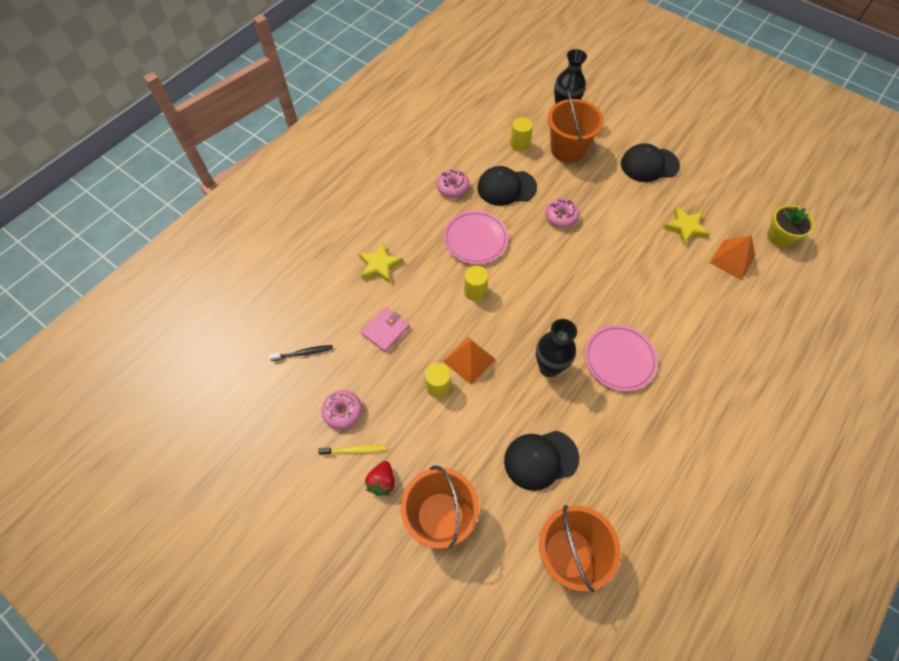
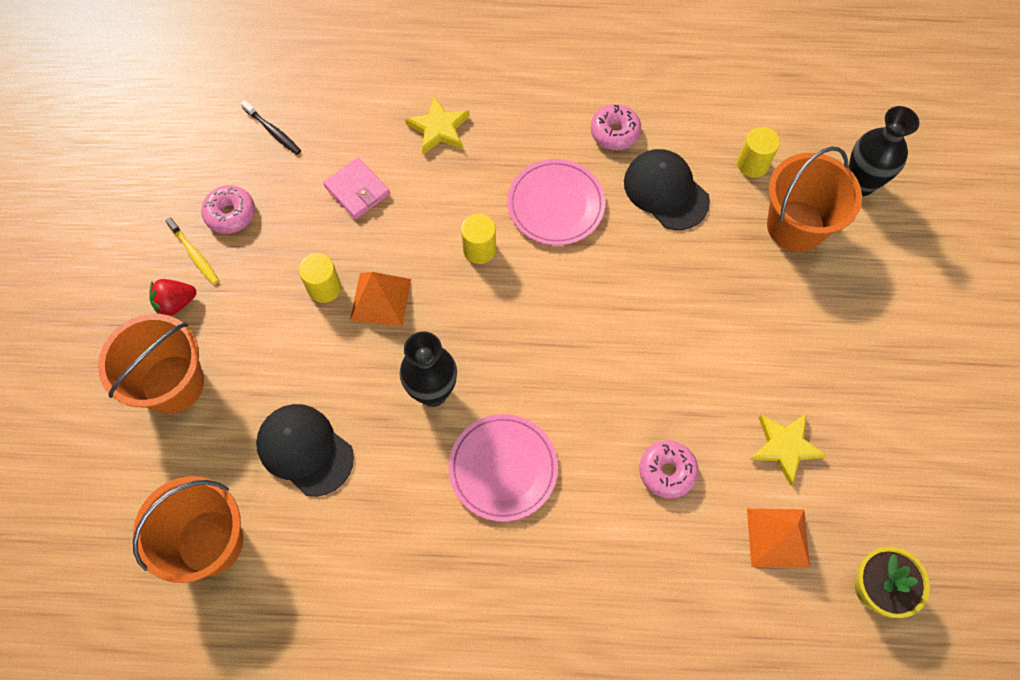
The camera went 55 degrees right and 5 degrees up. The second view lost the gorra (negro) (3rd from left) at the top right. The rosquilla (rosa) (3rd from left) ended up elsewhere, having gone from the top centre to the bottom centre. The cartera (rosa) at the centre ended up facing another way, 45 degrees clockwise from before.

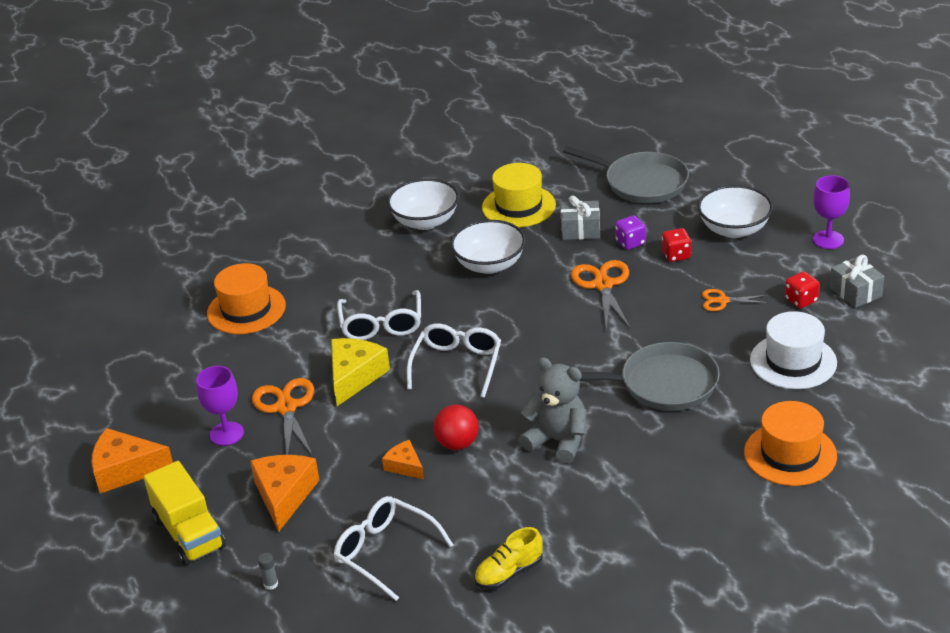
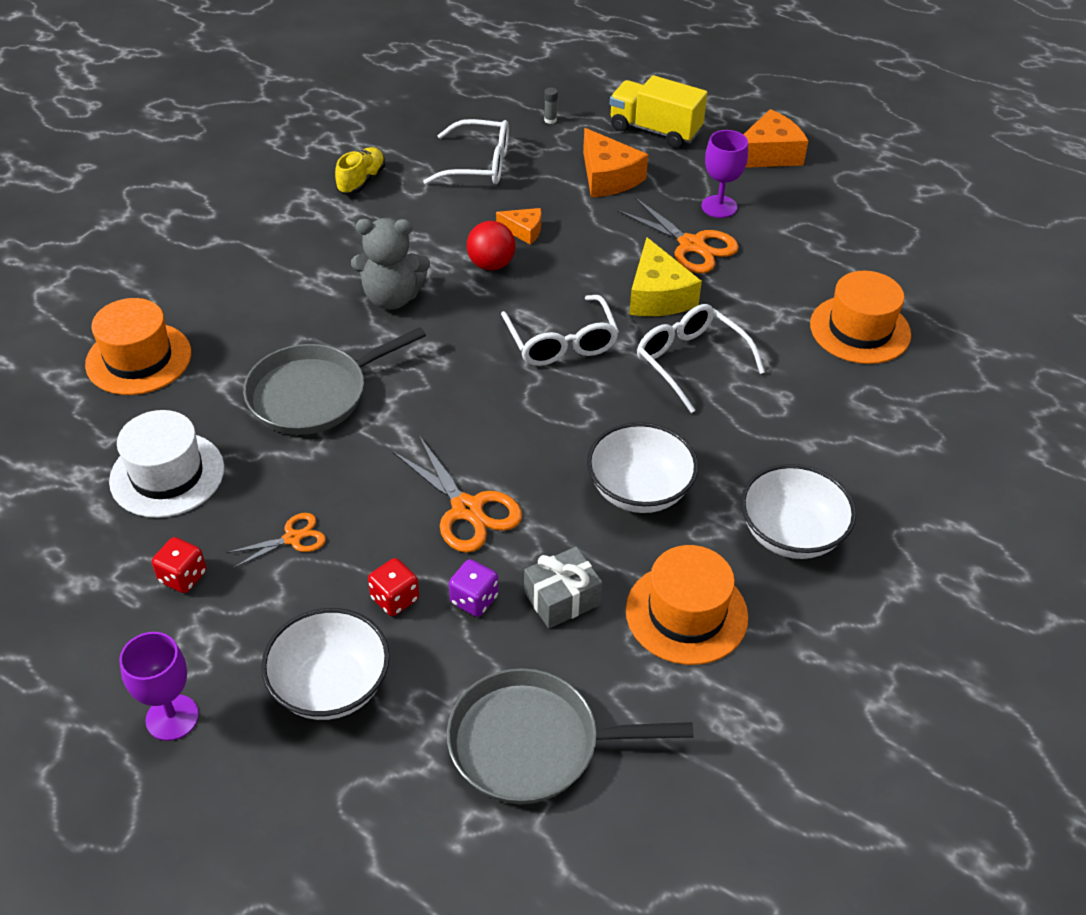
The camera went 145 degrees right and 10 degrees up. What was the sombrero (amarillo) at the top centre turned into the sombrero (naranja) (2nd from left) at the centre. The second view lost the regalo (gris) (2nd from left) at the middle right.

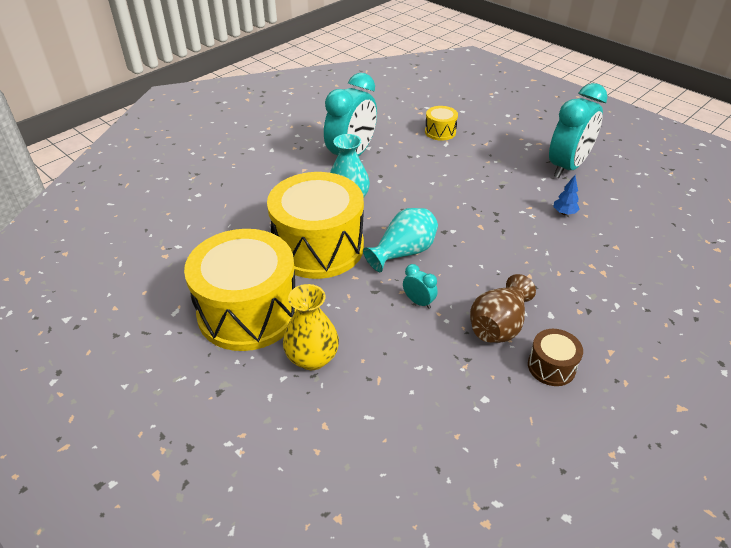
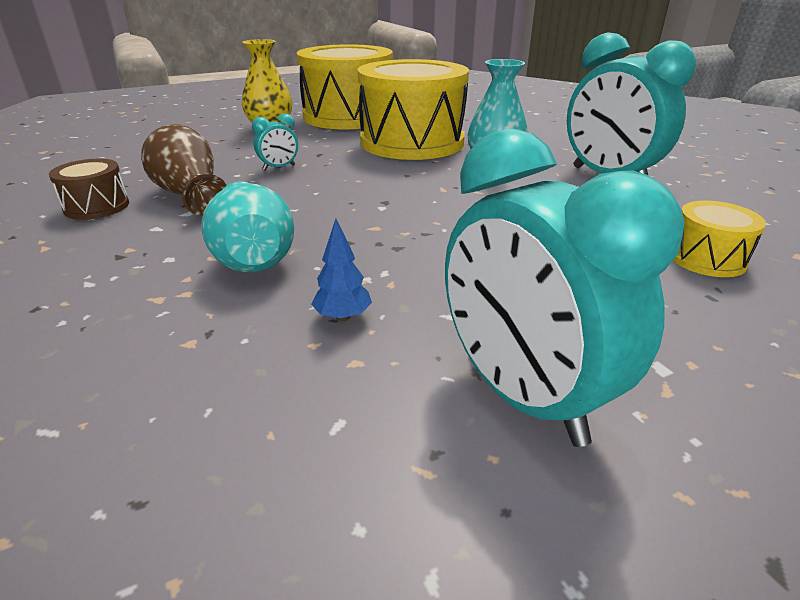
The camera went 110 degrees right and 10 degrees down. The florero (turquesa) (2nd from left in the first image) ended up elsewhere, having gone from the centre to the middle left.

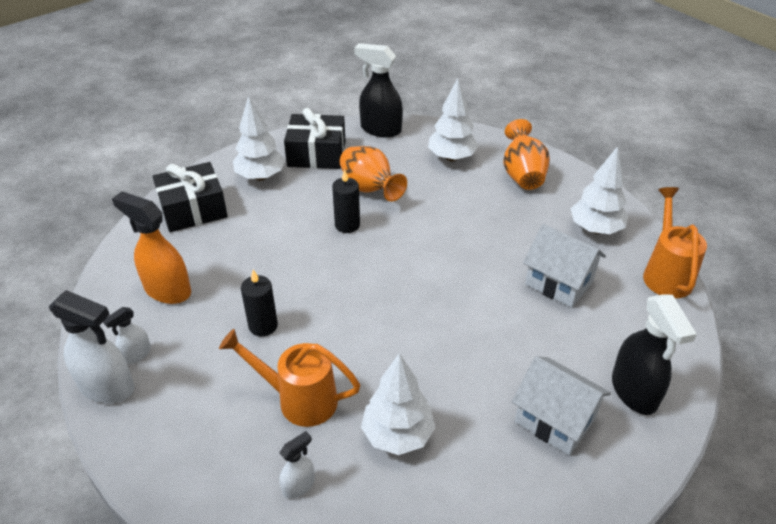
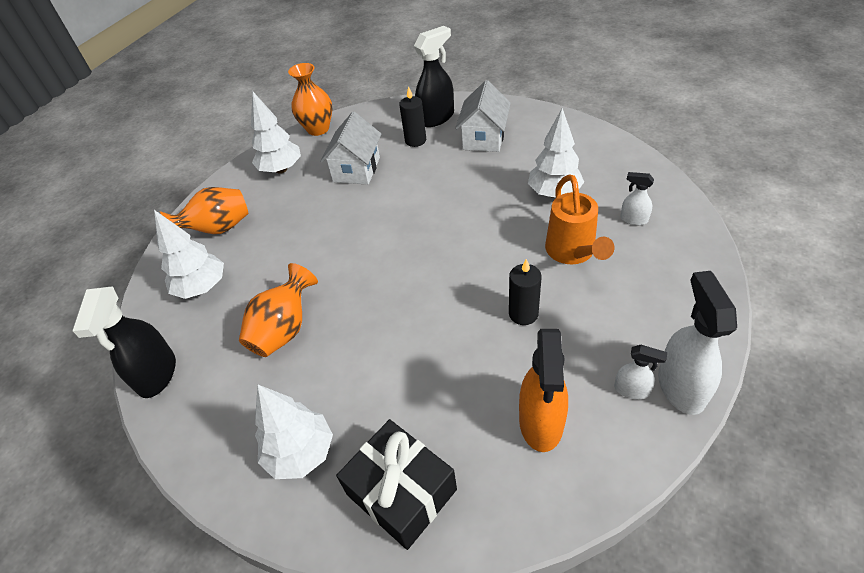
The camera went 110 degrees left and 5 degrees up. The second view lost the regalo (negro) (2nd from left) at the top centre. The vela (negro) (2nd from left in the first image) ended up elsewhere, having gone from the centre to the top centre. Where the regadera (naranja) (2nd from left) stood at the middle right, the florero (naranja) (3rd from left) came to stand at the top centre.

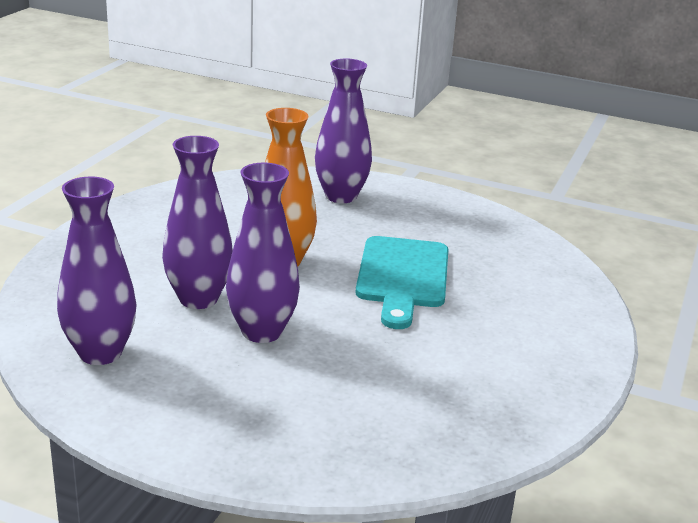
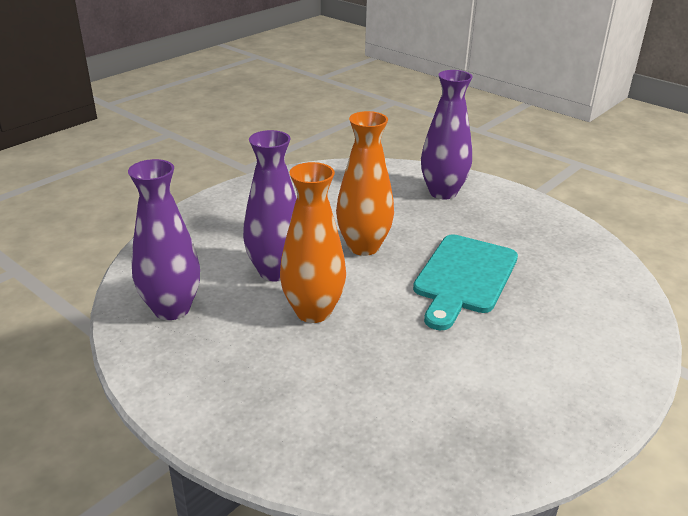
The camera went 20 degrees right and 5 degrees up. What was the florero (morado) (3rd from left) at the centre turned into the florero (naranja) (1st from left) at the centre.

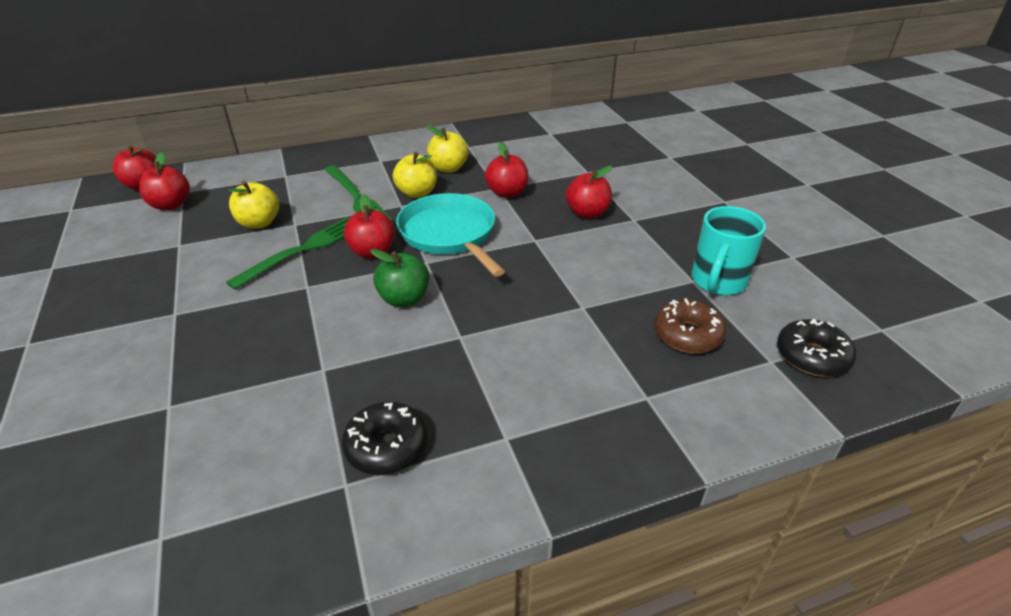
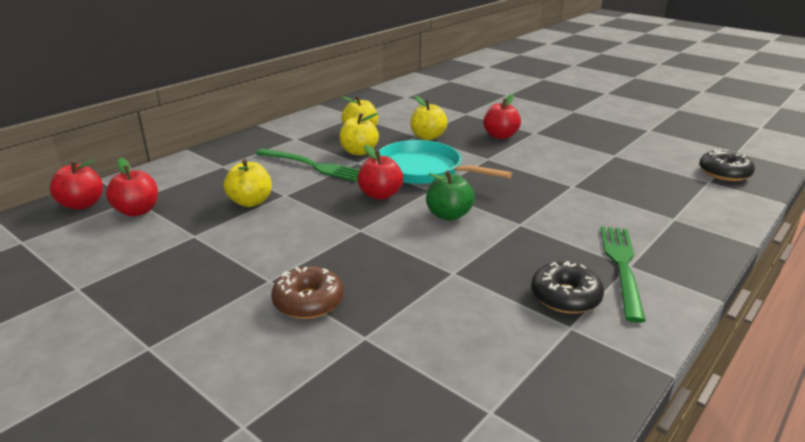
The camera went 30 degrees left and 10 degrees down. What was the manzana (rojo) (4th from left) at the top centre turned into the manzana (amarillo) (4th from left) at the top centre. The second view lost the taza (turquesa) at the middle right. The tenedor (verde) (1st from left in the first image) ended up elsewhere, having gone from the middle left to the middle right. The rosquilla (marrón) ended up elsewhere, having gone from the middle right to the centre.

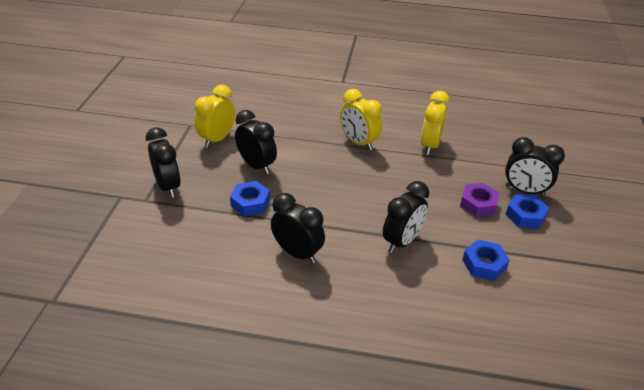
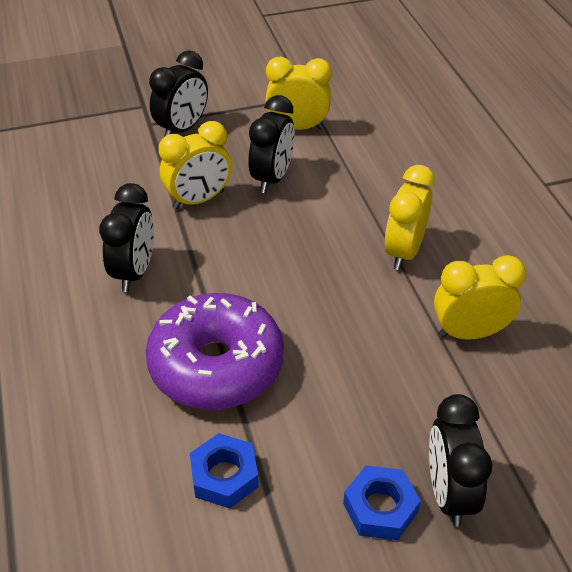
The camera went 65 degrees right and 5 degrees up. Where the tuerca (azul) (1st from left) stood at the centre, the despertador (amarillo) (1st from left) came to stand at the top centre. Where the despertador (negro) (4th from left) stood at the centre, the rosquilla (morado) came to stand at the centre. The second view lost the tuerca (morado) at the middle right.

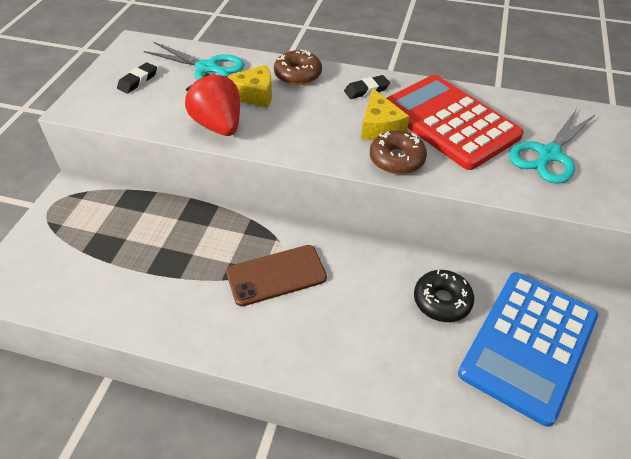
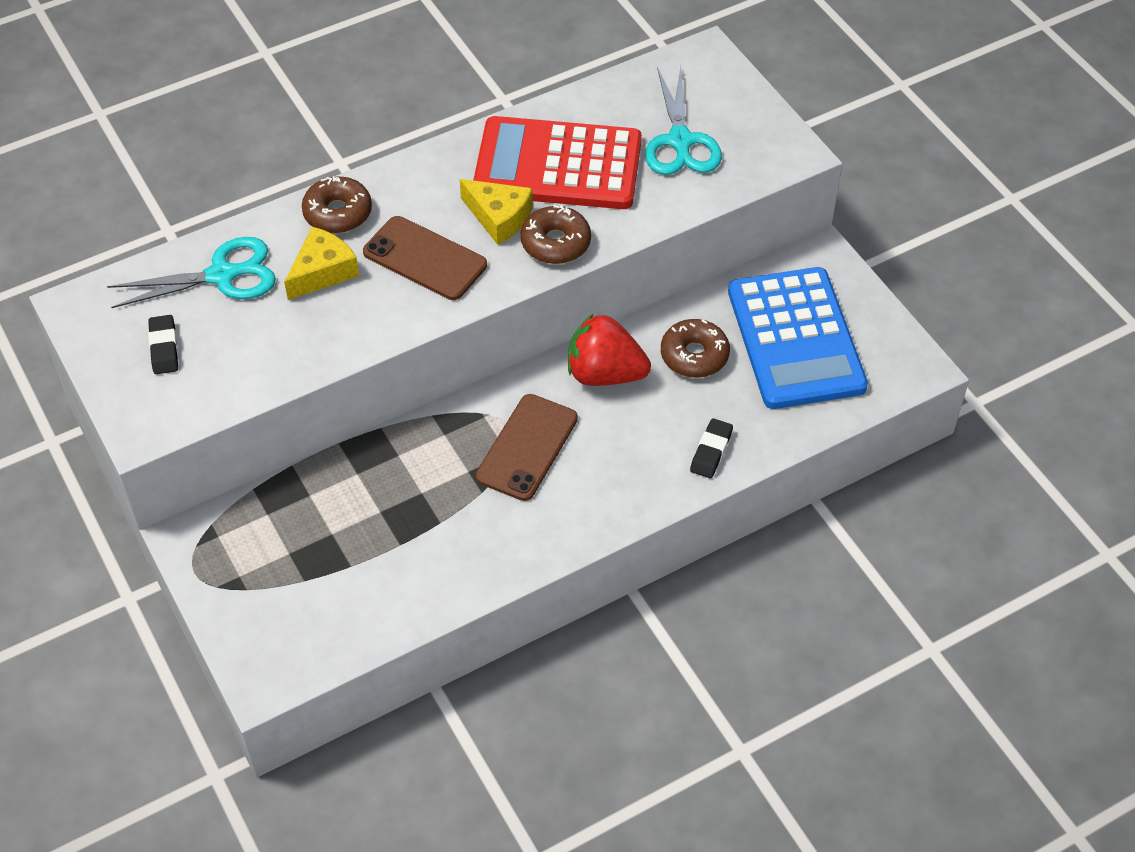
The camera went 45 degrees left and 5 degrees up. The fresa (rojo) ended up elsewhere, having gone from the top centre to the centre. The goma de borrar (negro) (2nd from left) ended up elsewhere, having gone from the top centre to the centre. What was the rosquilla (negro) at the middle right turned into the rosquilla (marrón) (3rd from left) at the centre. The second view gained the móvil (marrón) (1st from left) at the top centre.

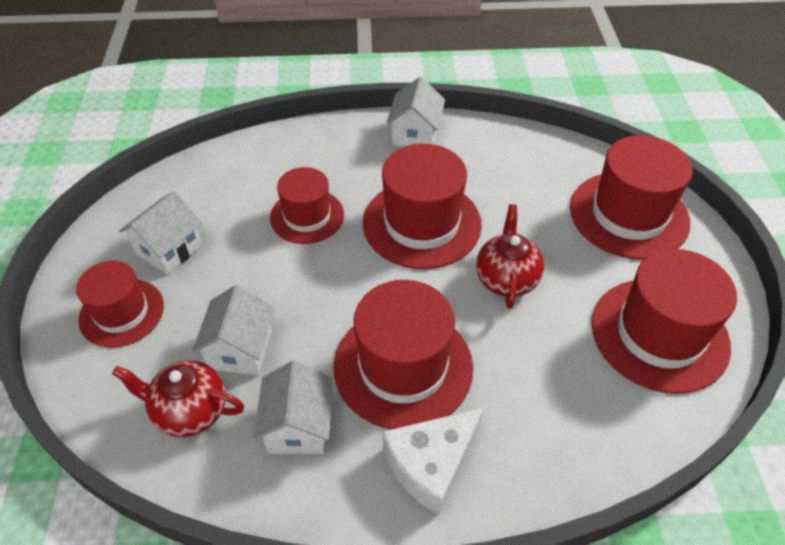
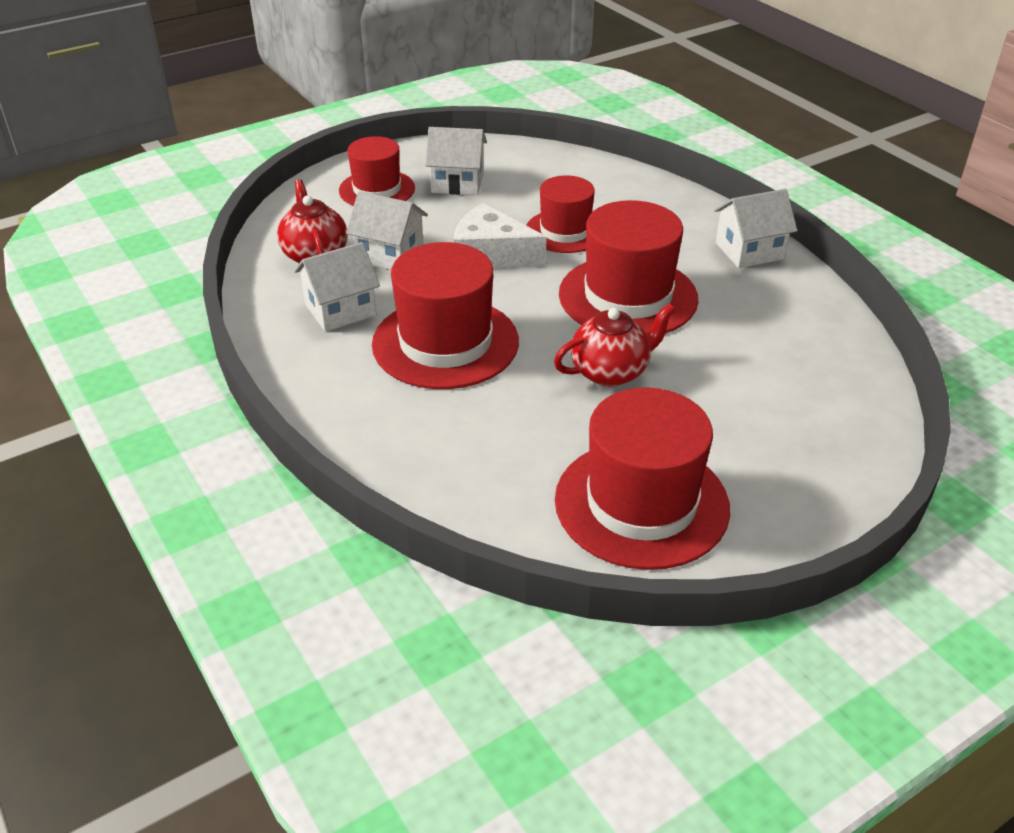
The camera went 60 degrees right and 10 degrees down. The second view lost the sombrero (rojo) (5th from left) at the middle right. The casa (blanco) (2nd from left) at the middle left ended up facing another way, 45 degrees clockwise from before. The queso (blanco) ended up elsewhere, having gone from the bottom centre to the top centre.

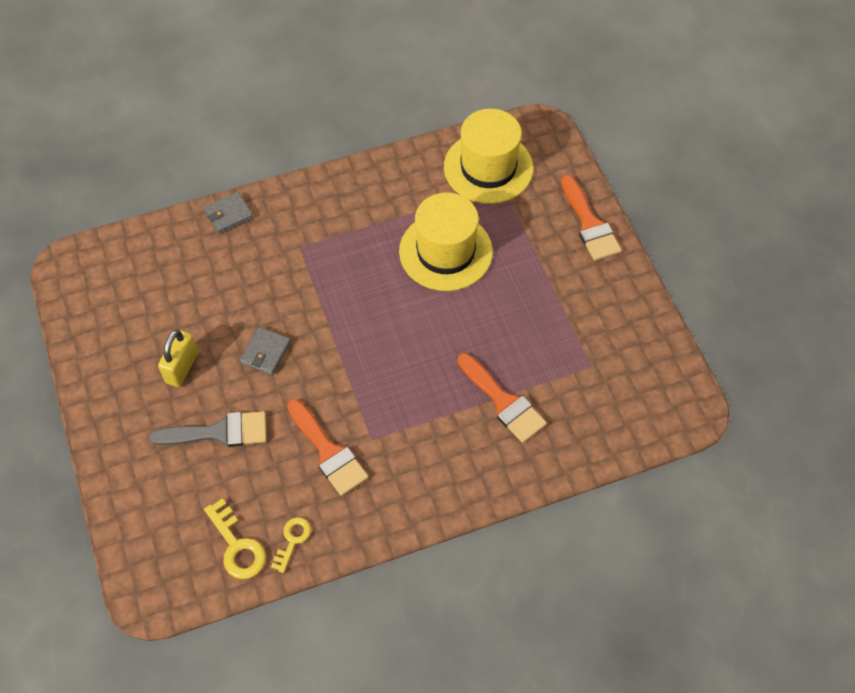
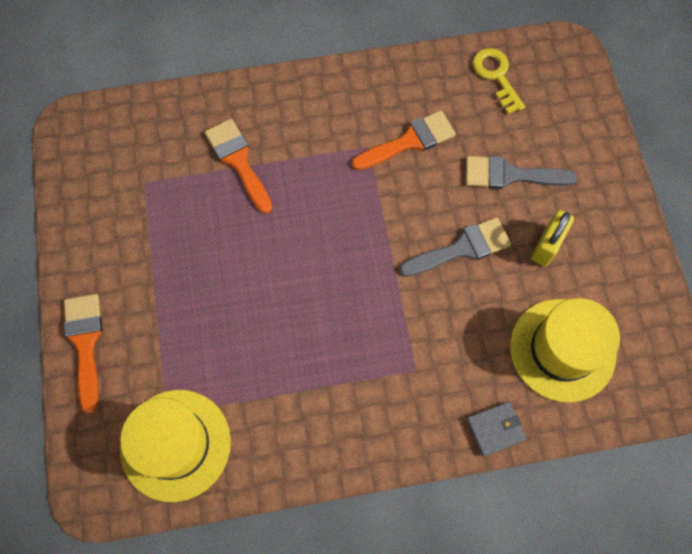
The camera went 170 degrees left and 10 degrees up. The sombrero (amarillo) (1st from left in the first image) ended up elsewhere, having gone from the centre to the middle right. Where the cartera (gris) (2nd from left) stood at the middle left, the pincel (gris) (1st from left) came to stand at the centre. The pincel (naranja) (1st from left in the first image) at the centre ended up facing another way, 90 degrees clockwise from before. The second view lost the llave (amarillo) (2nd from left) at the bottom centre.

